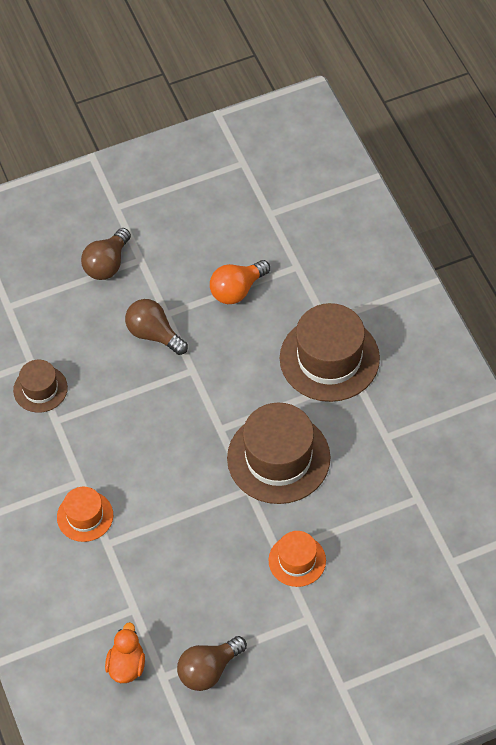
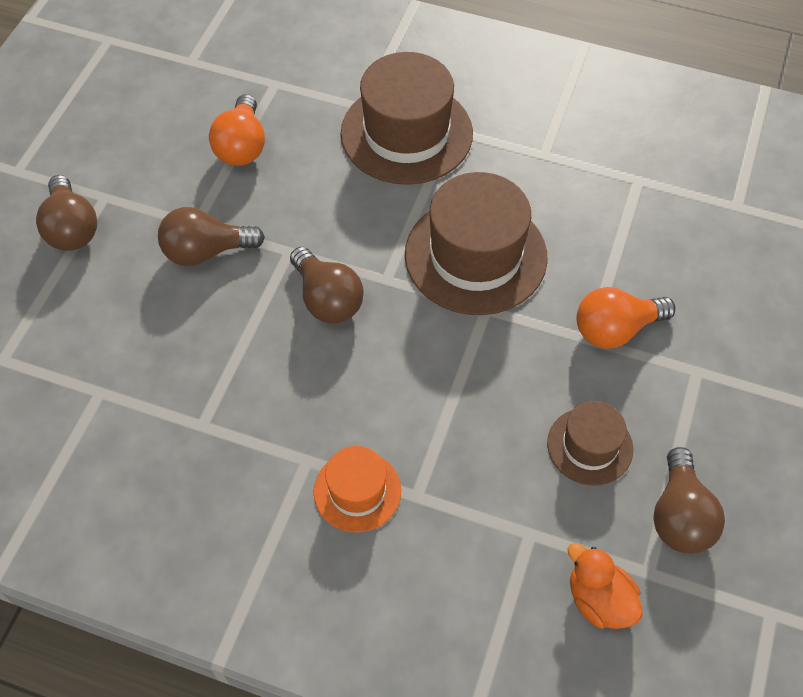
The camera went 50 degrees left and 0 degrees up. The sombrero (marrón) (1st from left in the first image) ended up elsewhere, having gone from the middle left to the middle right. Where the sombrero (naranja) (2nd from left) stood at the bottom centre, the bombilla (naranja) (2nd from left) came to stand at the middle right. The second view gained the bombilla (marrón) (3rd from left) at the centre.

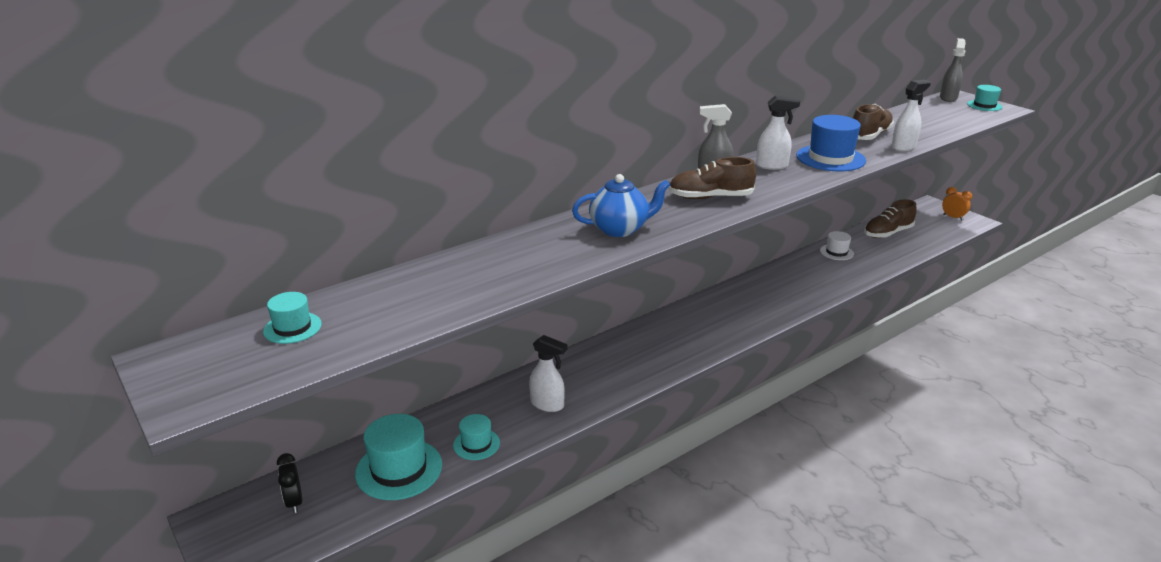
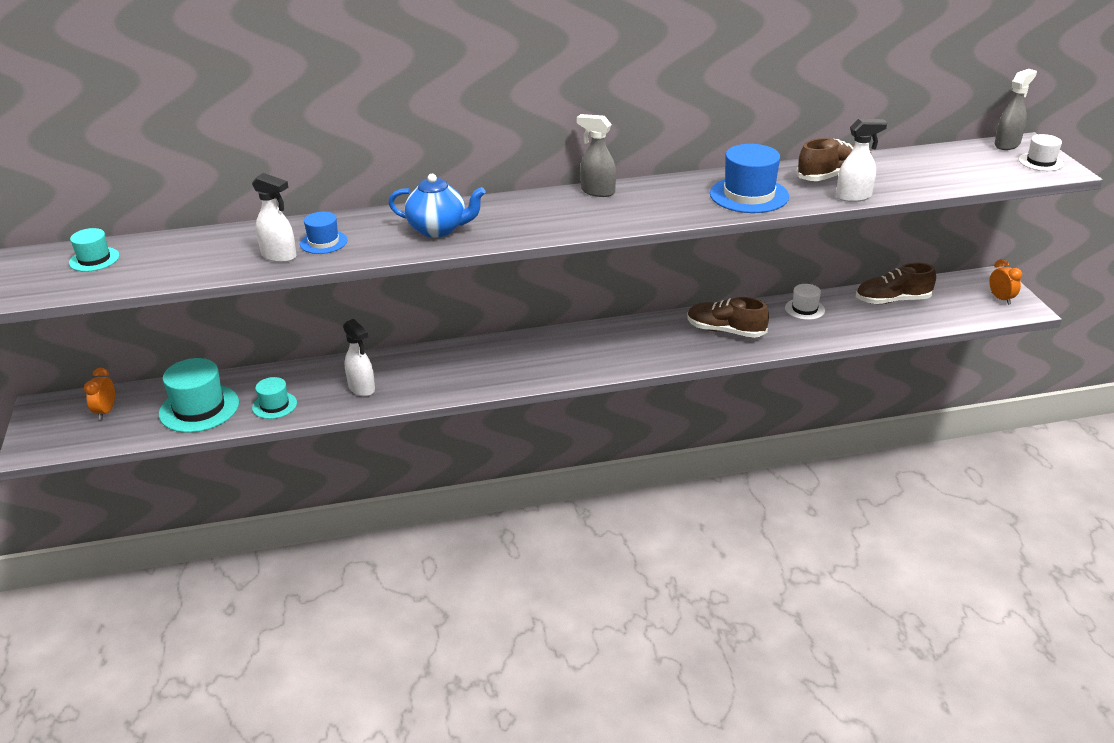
The camera went 25 degrees right and 5 degrees up. What was the sombrero (turquesa) (4th from left) at the top right turned into the sombrero (blanco) (2nd from left) at the top right. The pulverizador (blanco) (2nd from left in the first image) ended up elsewhere, having gone from the top right to the top left. The zapato (marrón) (1st from left) ended up elsewhere, having gone from the top centre to the centre. What was the despertador (negro) at the bottom left turned into the despertador (naranja) (1st from left) at the middle left. The second view gained the sombrero (azul) (1st from left) at the top left.

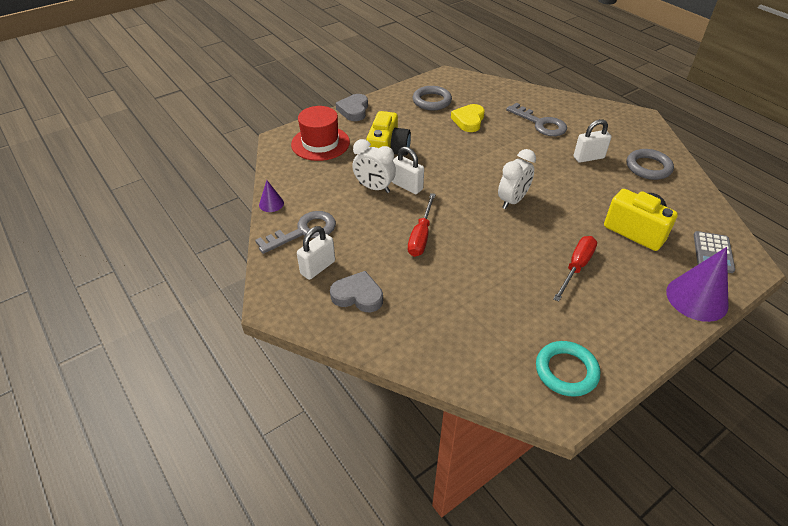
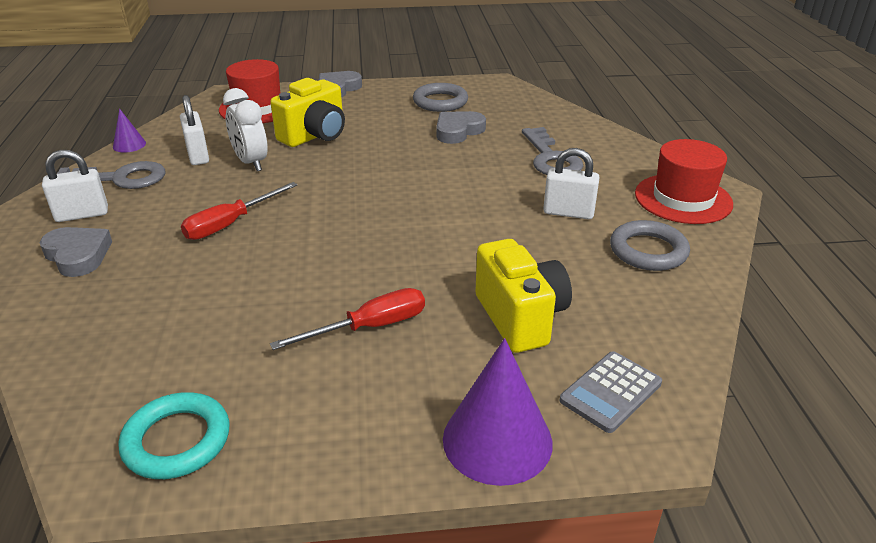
The camera went 30 degrees right and 10 degrees down. What was the corazón (amarillo) at the top centre turned into the corazón (gris) (3rd from left) at the top centre. The candado (blanco) (2nd from left) ended up elsewhere, having gone from the top centre to the top left. The second view lost the despertador (blanco) (2nd from left) at the centre. The second view gained the sombrero (rojo) (2nd from left) at the middle right.

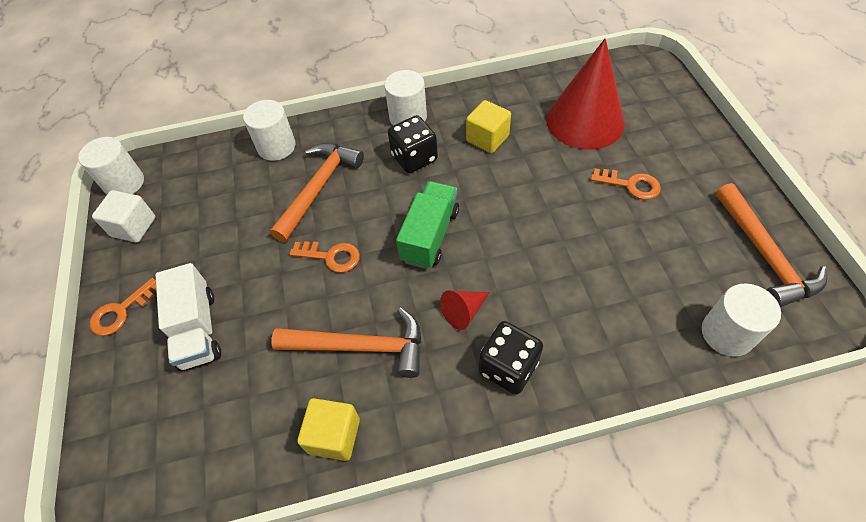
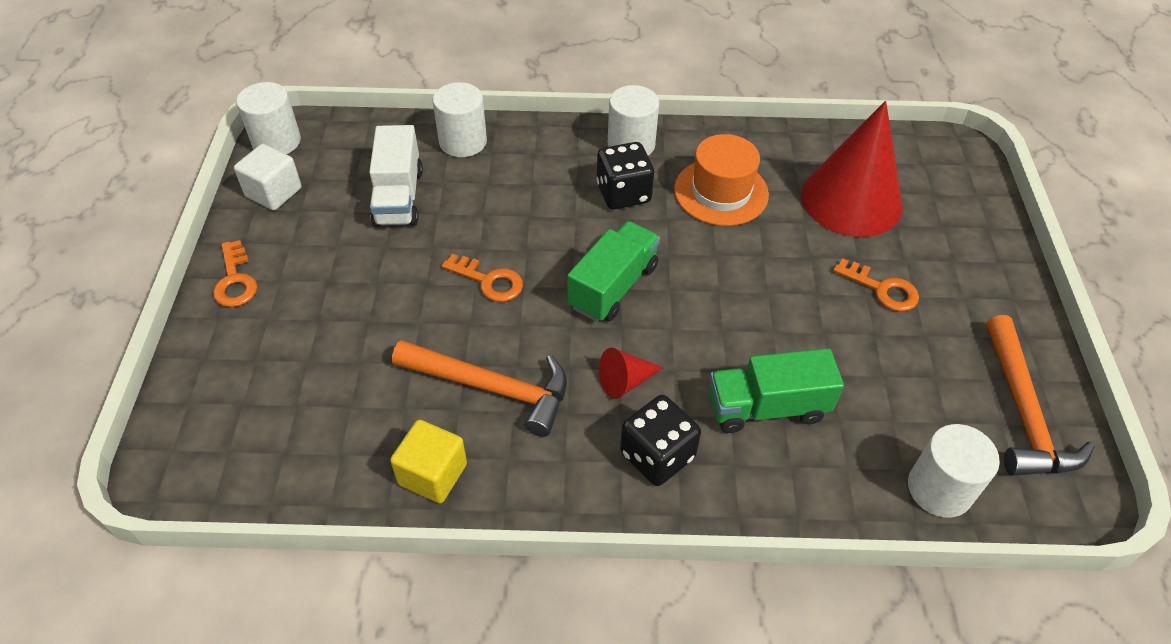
The camera went 10 degrees right and 5 degrees down. Where the cubo (amarillo) (2nd from left) stood at the top centre, the sombrero (naranja) came to stand at the top centre. The second view lost the martillo (naranja) (1st from left) at the centre. The camión (blanco) ended up elsewhere, having gone from the middle left to the top centre. The llave (naranja) (1st from left) at the middle left ended up facing another way, 75 degrees counterclockwise from before. The second view gained the camión (verde) (2nd from left) at the centre.

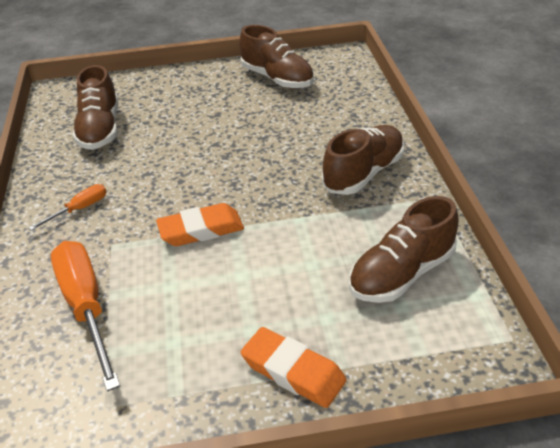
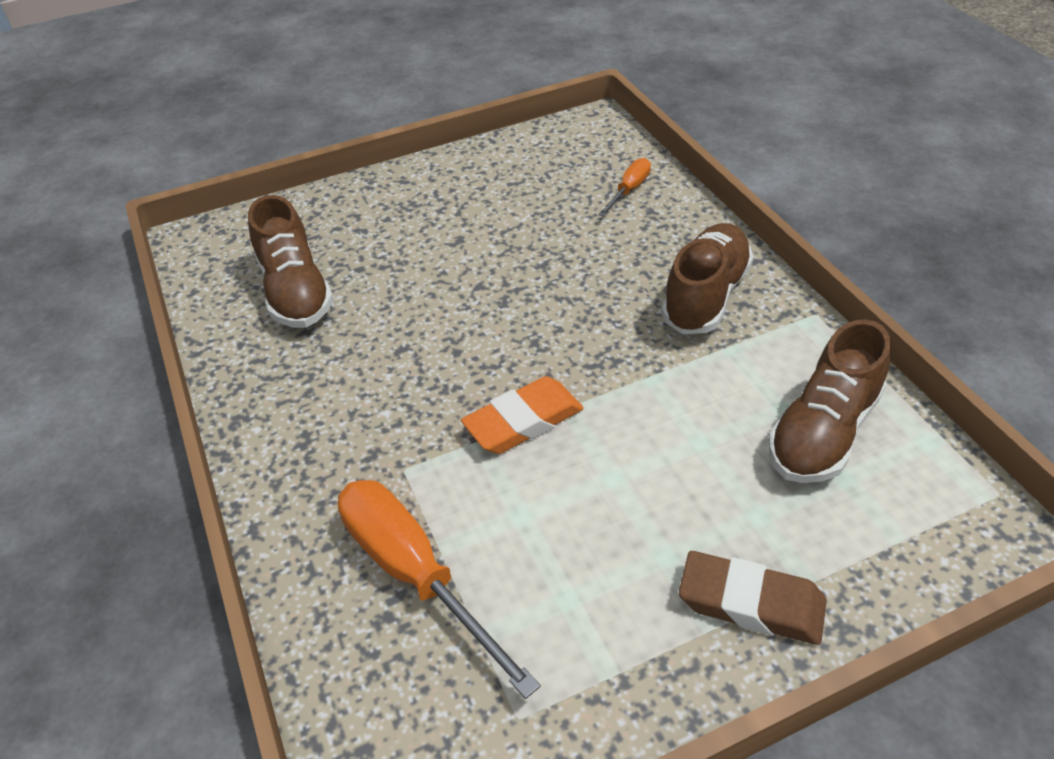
The camera went 15 degrees left and 5 degrees up. The second view lost the zapato (marrón) (2nd from left) at the top centre. The destornillador (naranja) (1st from left in the first image) ended up elsewhere, having gone from the middle left to the top centre. What was the goma de borrar (naranja) (2nd from left) at the bottom centre turned into the goma de borrar (marrón) at the bottom right.

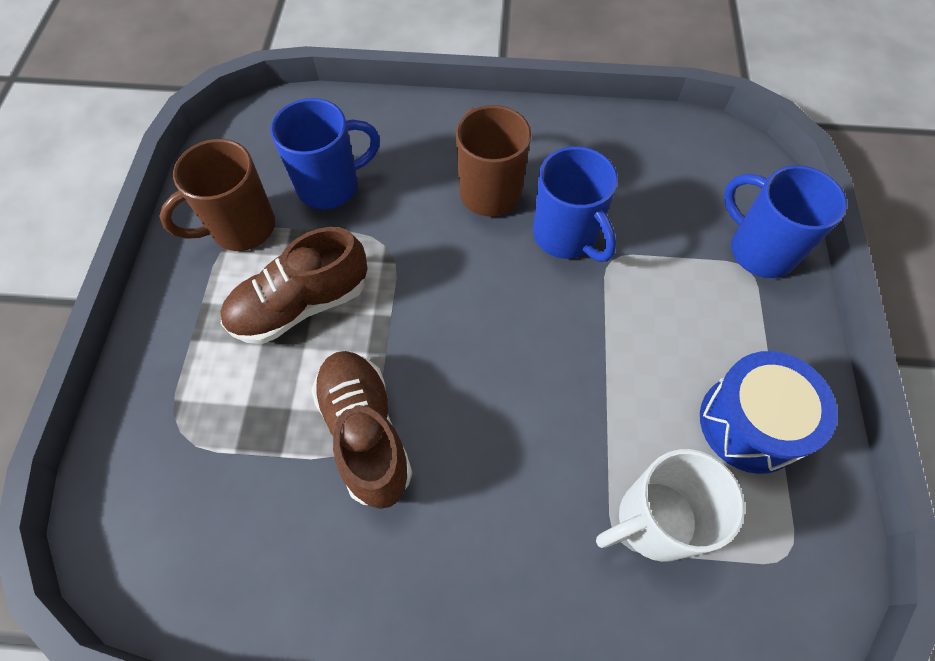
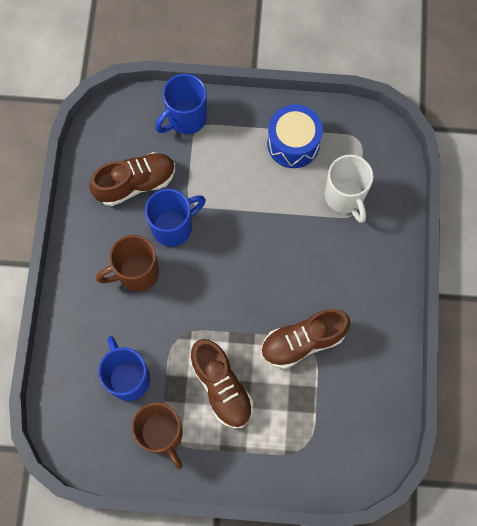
The camera went 90 degrees left and 10 degrees up. The second view gained the zapato (marrón) (1st from left) at the middle left.

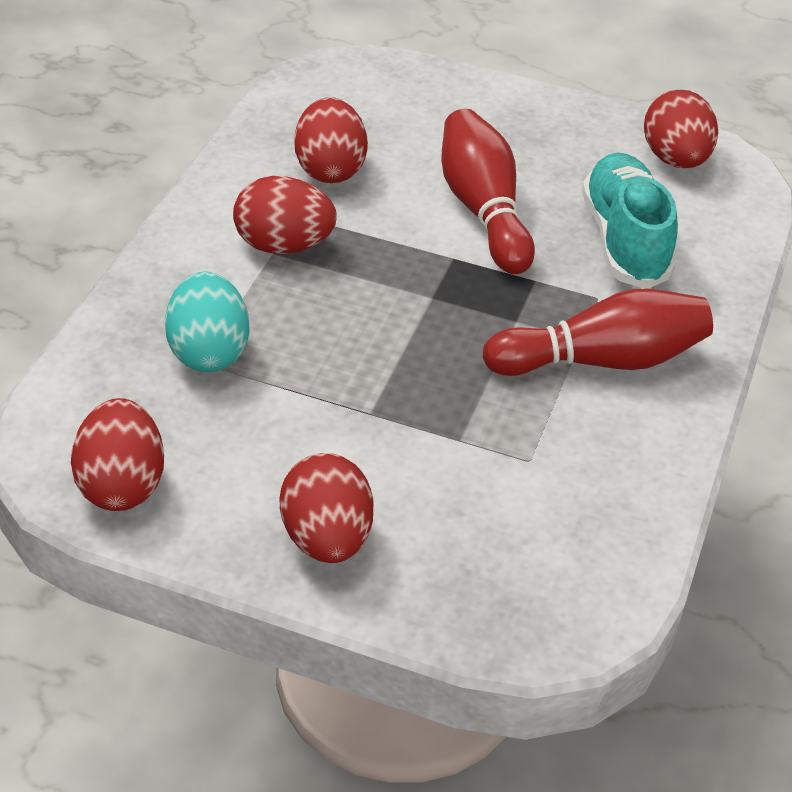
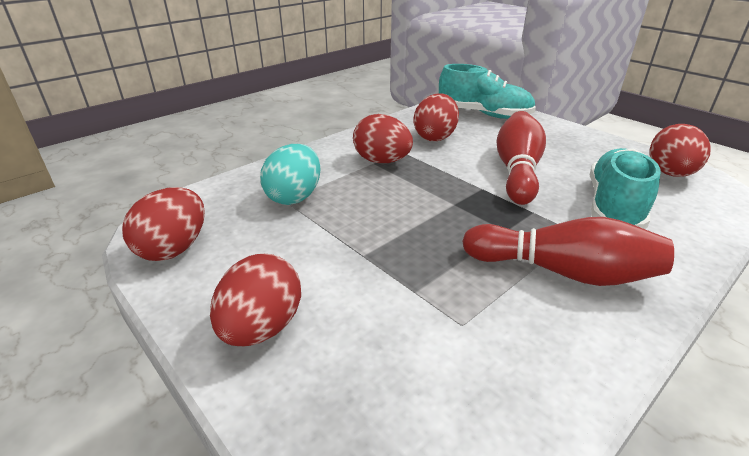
The camera went 30 degrees right and 10 degrees down. The second view gained the zapato (turquesa) (1st from left) at the top centre.

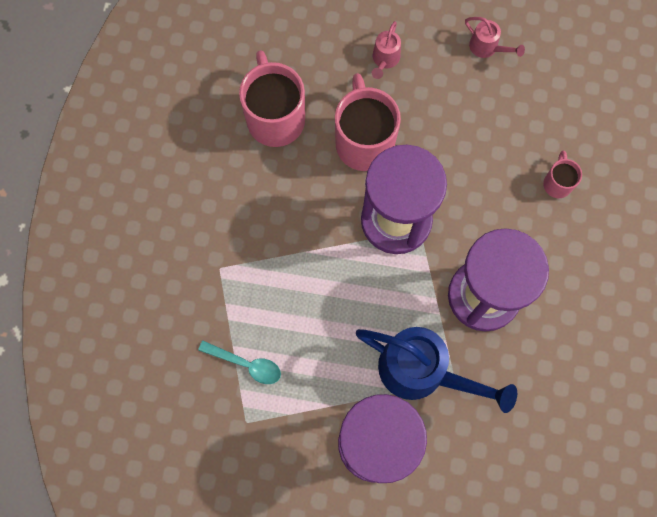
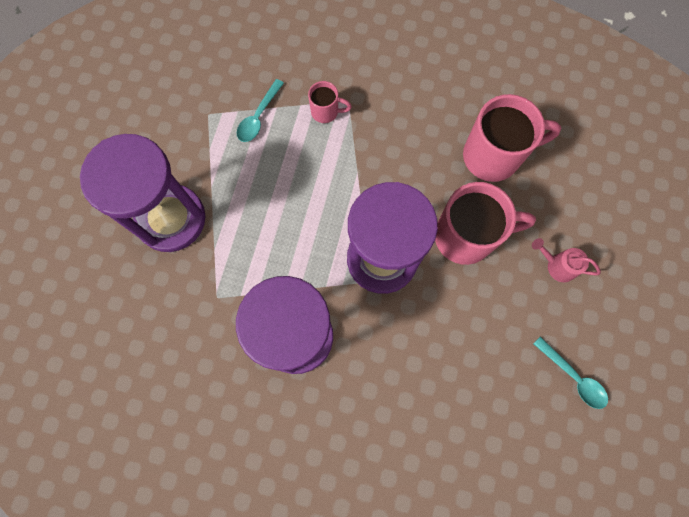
The camera went 95 degrees right and 0 degrees up. Where the regadera (rosa) (2nd from left) stood at the top right, the cuchara (turquesa) (2nd from left) came to stand at the bottom right. The taza (rosa) (3rd from left in the first image) ended up elsewhere, having gone from the middle right to the top centre. The second view lost the regadera (azul) at the bottom centre.

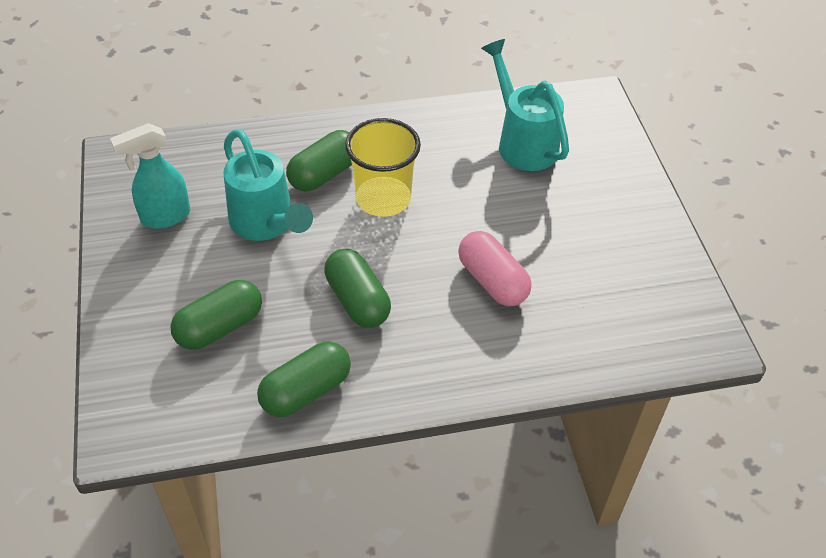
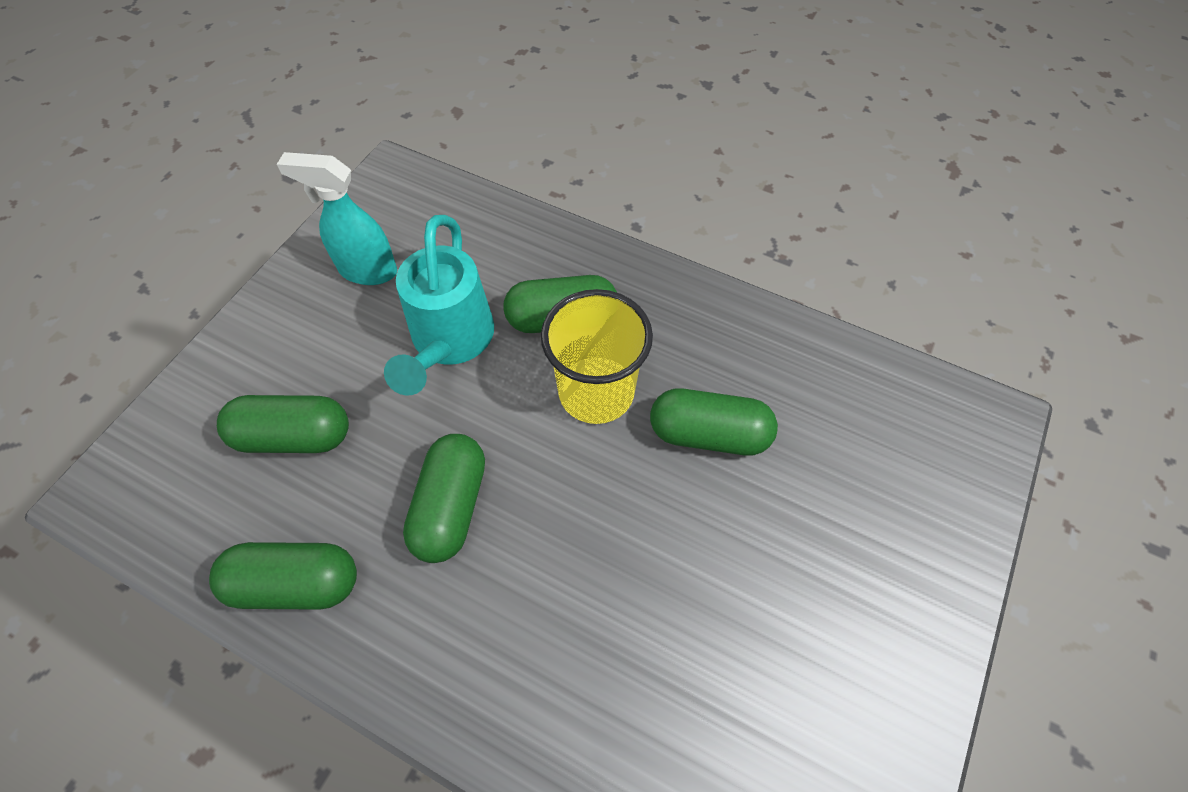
The camera went 40 degrees right and 10 degrees up. The second view lost the regadera (turquesa) (2nd from left) at the top centre. The second view lost the cápsula (rosa) at the centre. The second view gained the cápsula (verde) (5th from left) at the centre.

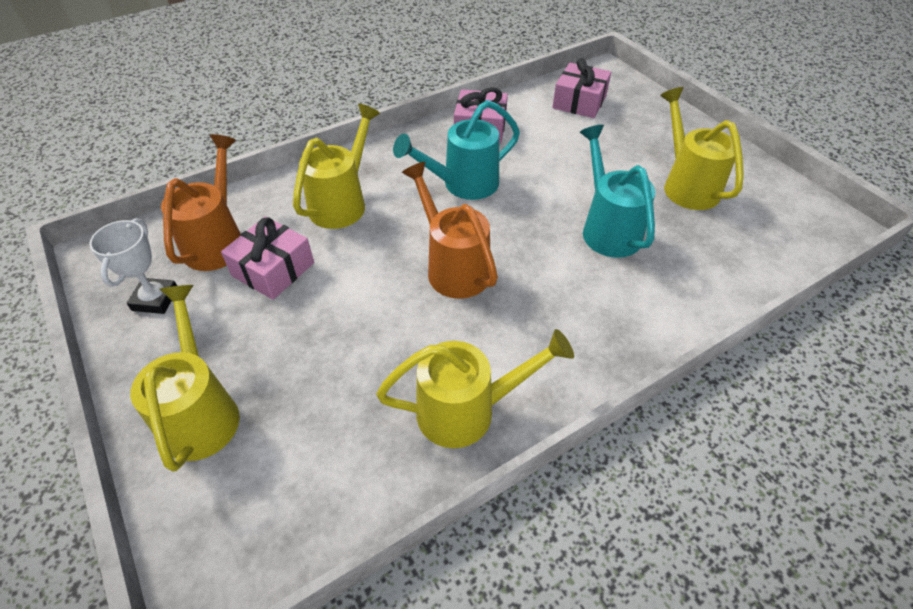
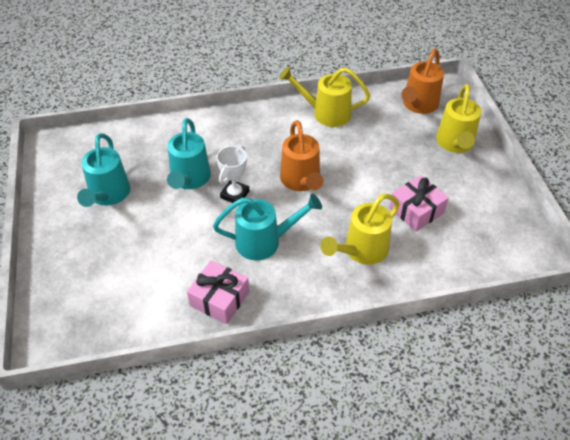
The camera went 160 degrees left and 0 degrees up. The second view lost the regalo (rosa) (3rd from left) at the top centre. What was the regadera (amarillo) (4th from left) at the top right turned into the regadera (turquesa) (1st from left) at the middle left. The regadera (naranja) (1st from left in the first image) ended up elsewhere, having gone from the top left to the top right. The trofeo (blanco) ended up elsewhere, having gone from the middle left to the centre.

